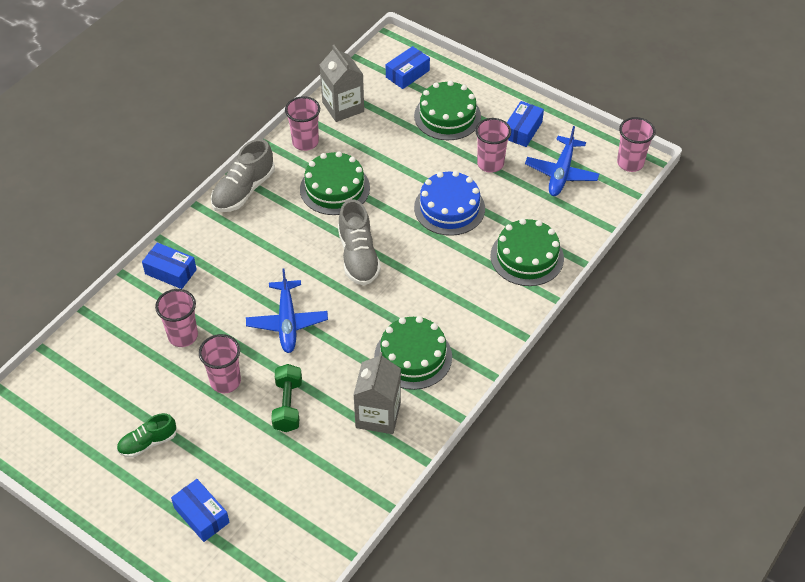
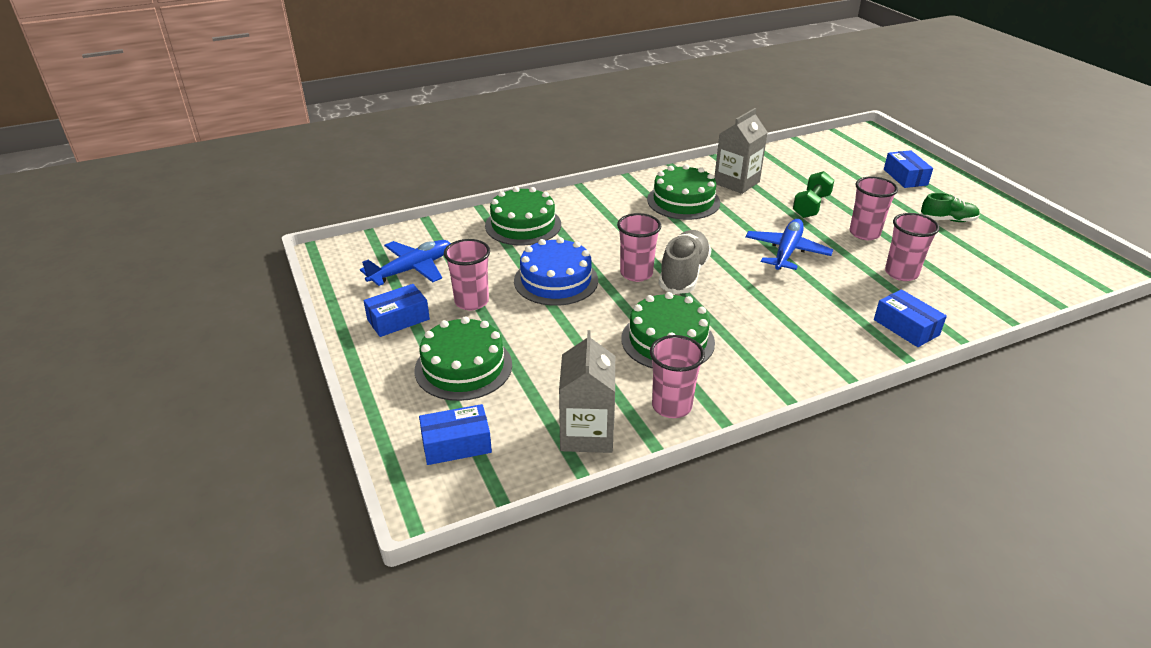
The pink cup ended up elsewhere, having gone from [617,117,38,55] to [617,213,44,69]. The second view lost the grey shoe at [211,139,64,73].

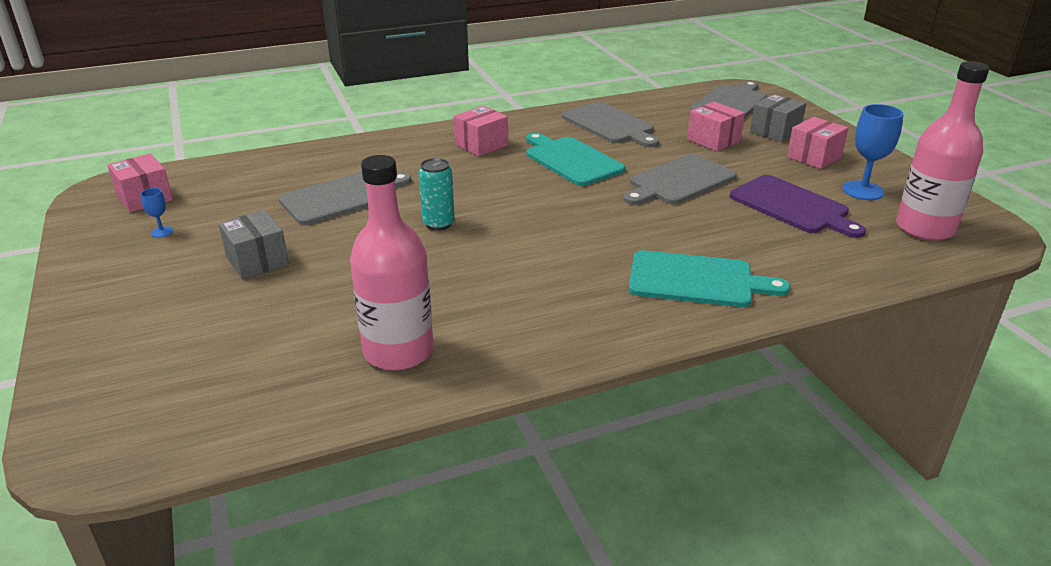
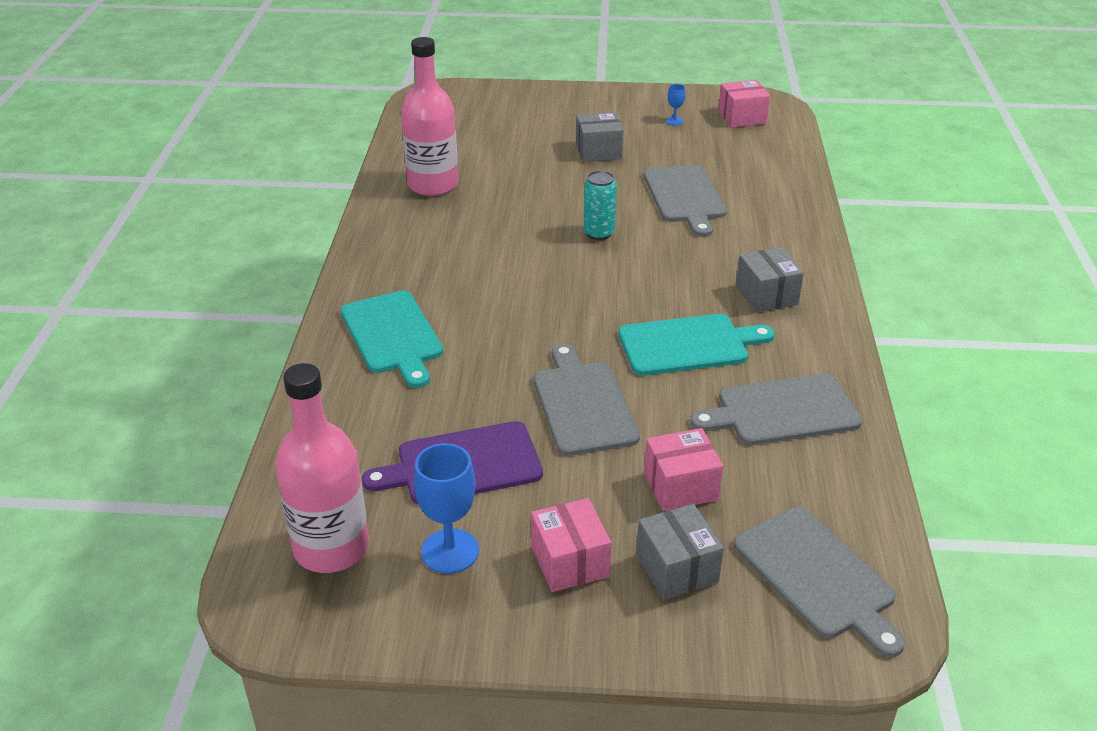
What was the pink box at [454,106,54,50] turned into the grey box at [736,247,68,66]. The turquoise cutting board at [629,250,161,57] ended up facing another way, 60 degrees counterclockwise from before.

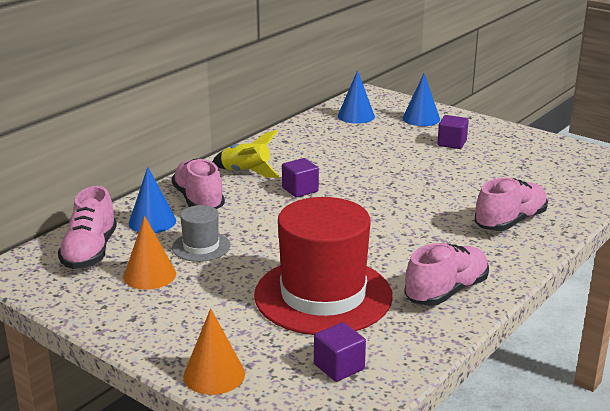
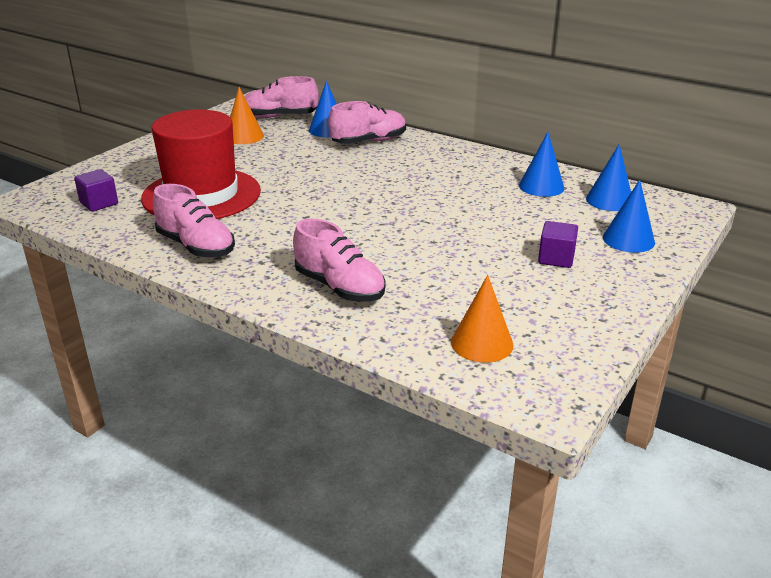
The second view lost the yellow rocket at [212,130,68,48]. The second view lost the purple cube at [282,158,37,40]. The second view lost the grey hat at [172,205,58,57]. The orange cone ended up elsewhere, having gone from [183,308,62,87] to [451,275,63,88]. The second view gained the blue cone at [519,132,46,65].

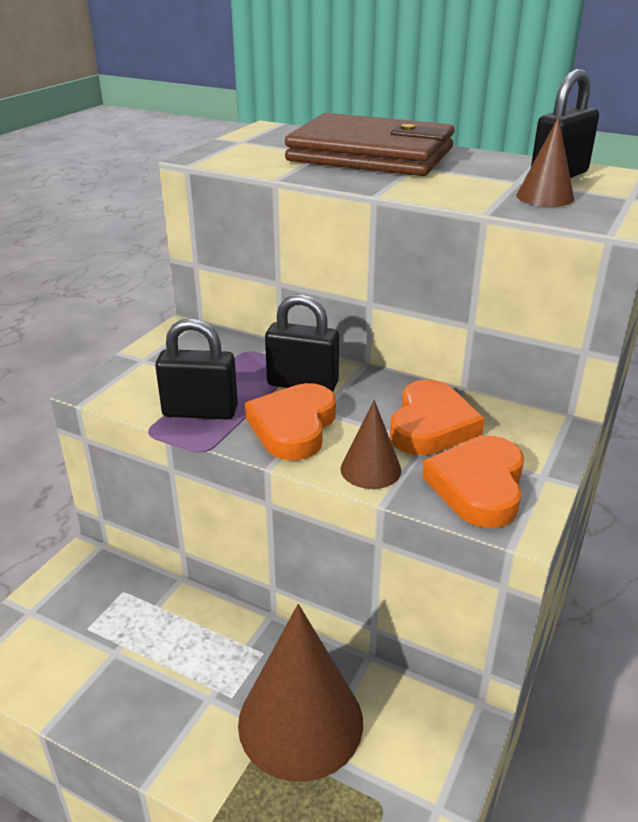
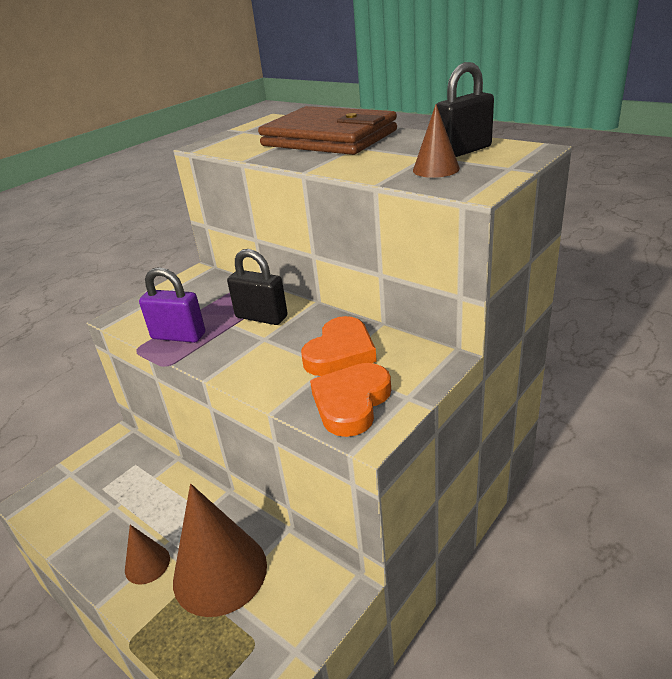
What was the black padlock at [155,318,83,102] turned into the purple padlock at [139,267,66,76]. The second view lost the orange heart at [245,383,91,77]. The brown cone ended up elsewhere, having gone from [340,400,61,89] to [125,525,45,60].

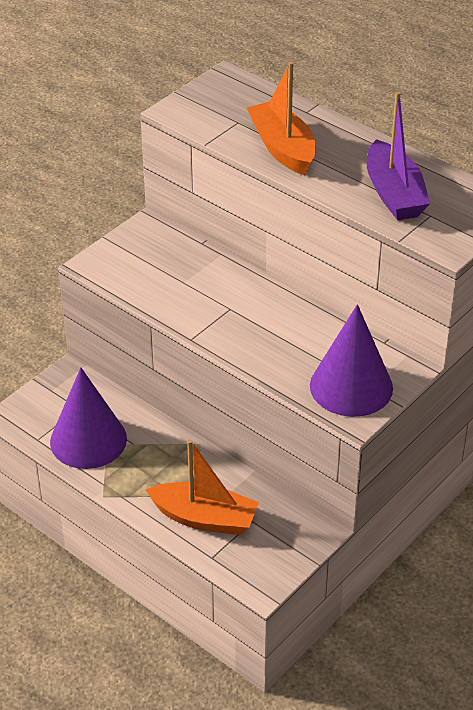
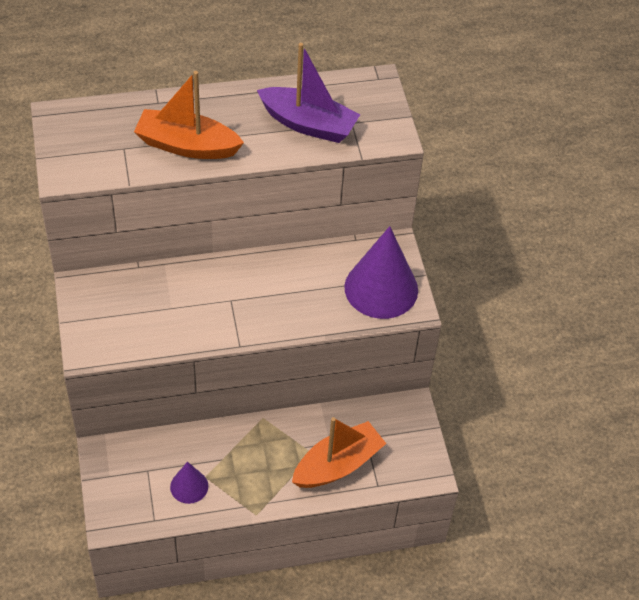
The size of the purple cone at [50,367,77,102] changed by a factor of 0.51.

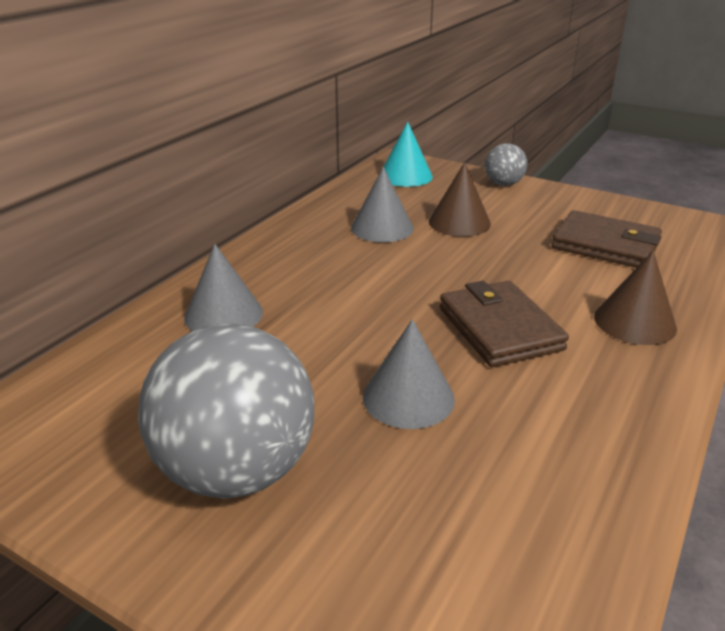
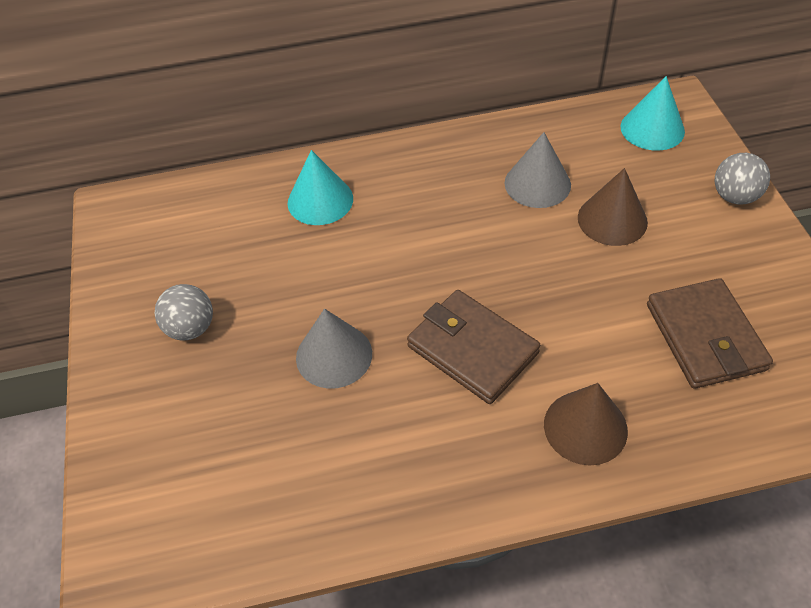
What was the grey cone at [184,244,79,87] turned into the turquoise cone at [288,150,65,75]. The brown wallet at [440,281,129,86] ended up facing another way, 75 degrees counterclockwise from before. The size of the grey ball at [138,323,177,176] changed by a factor of 0.48.

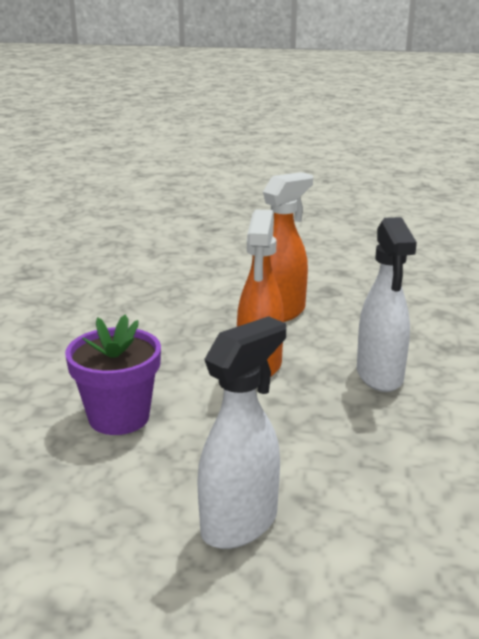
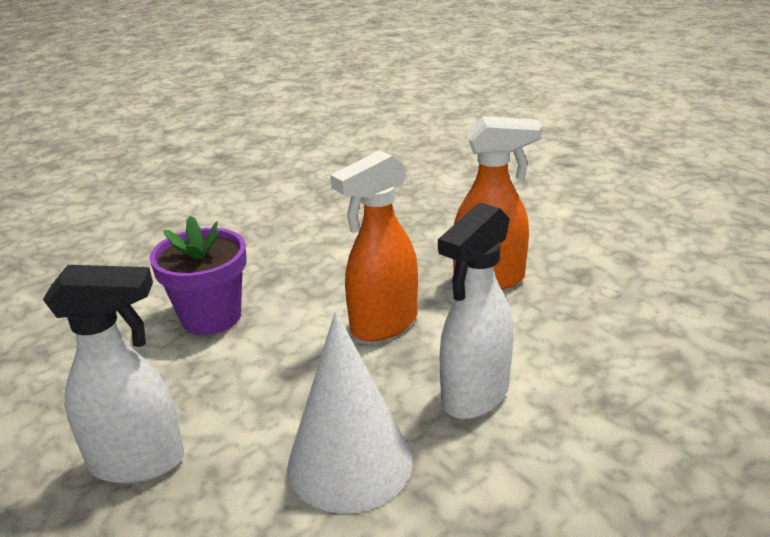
The second view gained the white cone at [287,311,125,202].

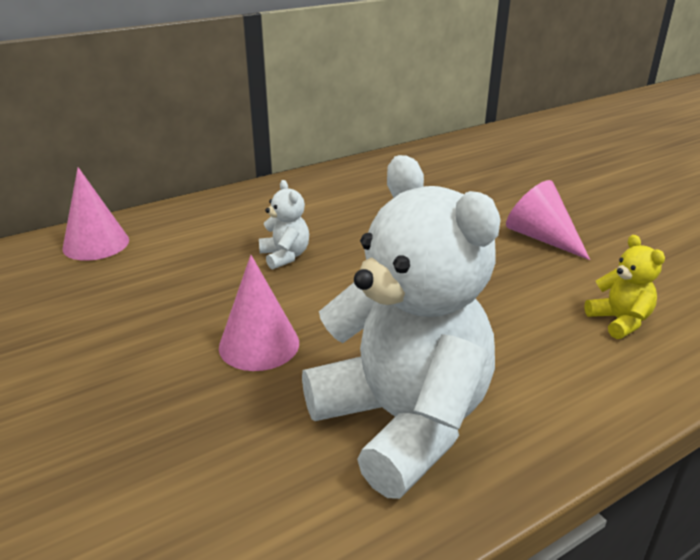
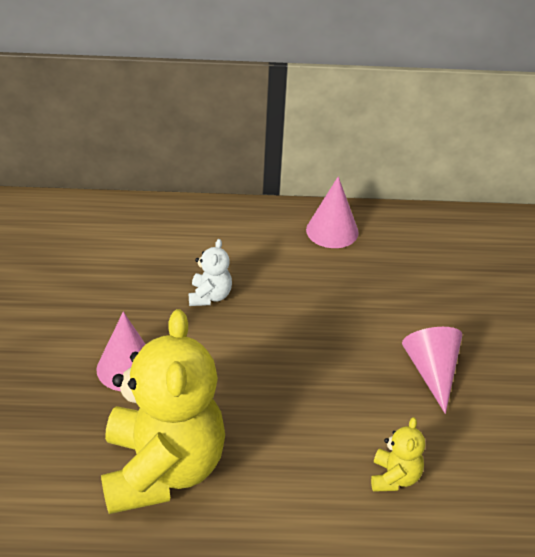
What was the white teddy bear at [302,155,199,344] turned into the yellow teddy bear at [101,309,124,205]. The pink cone ended up elsewhere, having gone from [63,167,66,94] to [306,176,53,72].

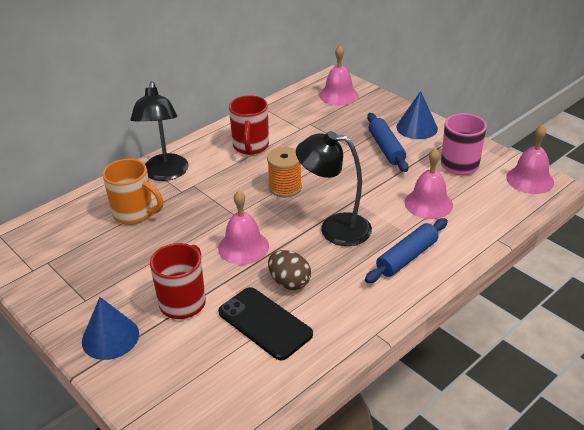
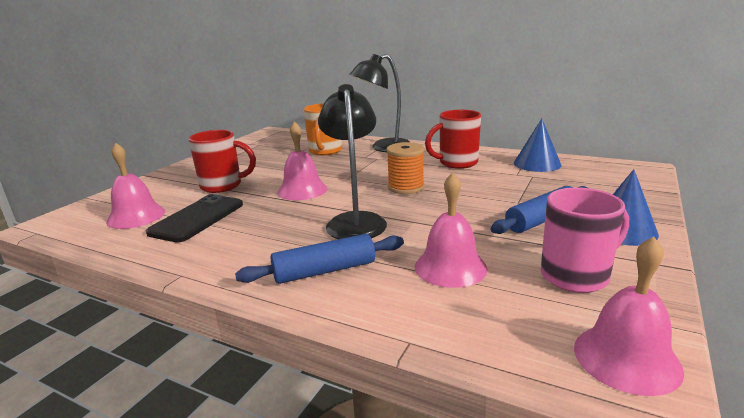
The pink bell ended up elsewhere, having gone from [319,45,39,61] to [106,143,59,86]. The blue rolling pin at [365,218,83,65] ended up facing another way, 45 degrees counterclockwise from before. The second view lost the brown egg at [268,250,43,40]. The blue cone ended up elsewhere, having gone from [82,297,57,63] to [514,118,47,54].

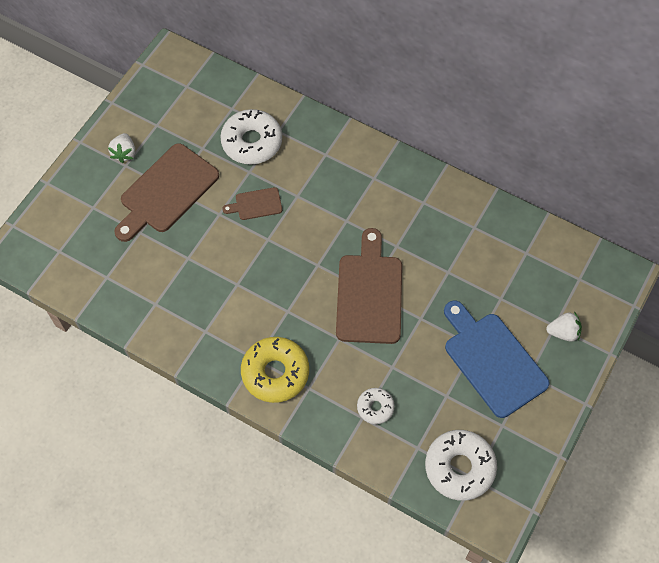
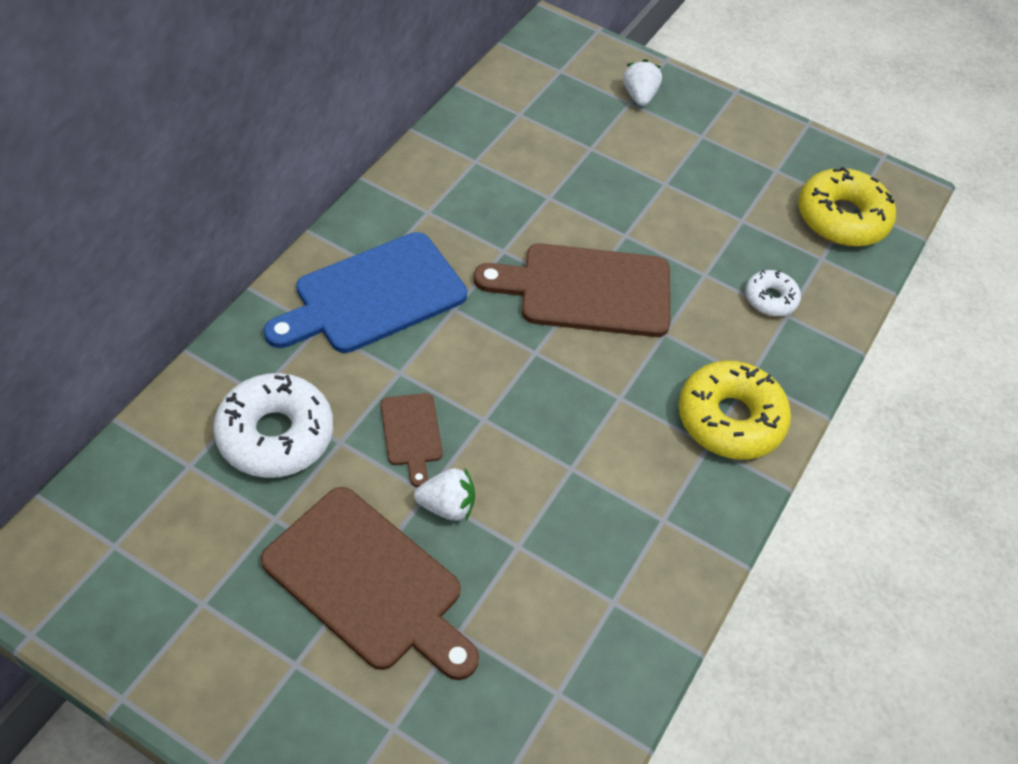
The white strawberry ended up elsewhere, having gone from [108,133,27,30] to [414,468,61,53]. The blue cutting board ended up elsewhere, having gone from [444,301,106,117] to [264,232,203,121]. What was the white donut at [425,430,72,71] turned into the yellow donut at [798,167,98,80].

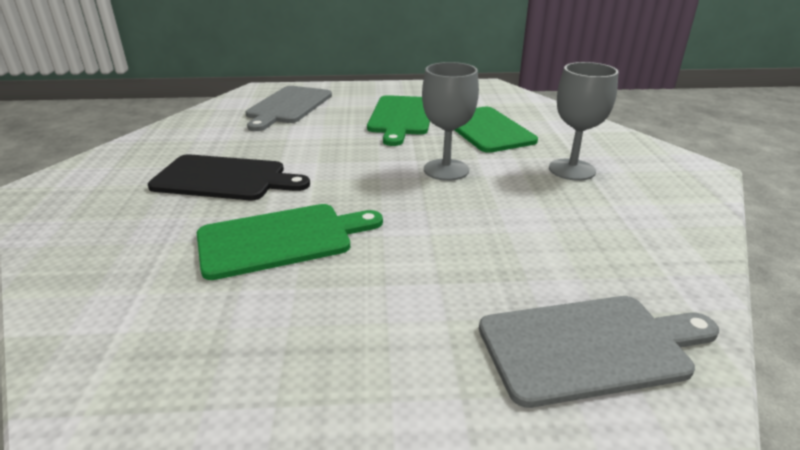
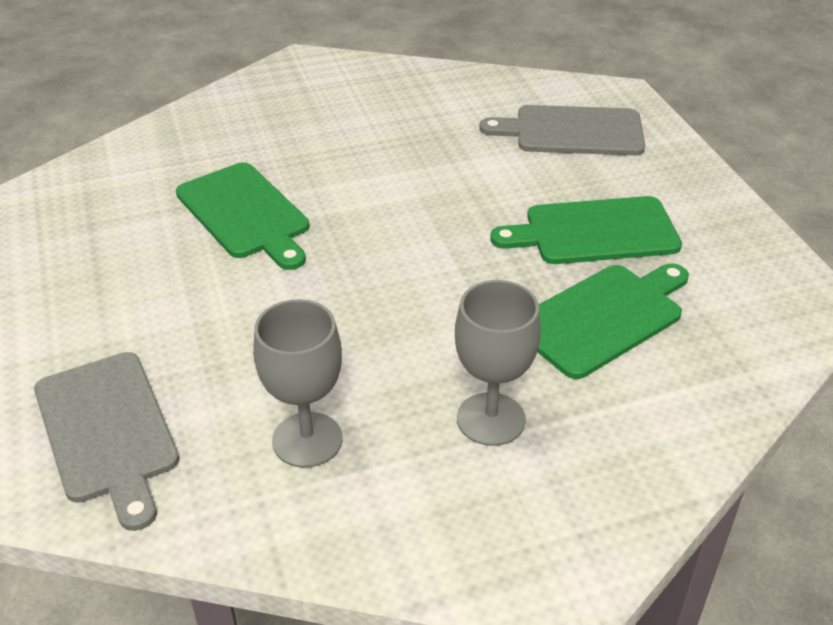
The grey goblet ended up elsewhere, having gone from [422,62,57,119] to [253,299,90,169]. The second view lost the black cutting board at [148,154,162,46].

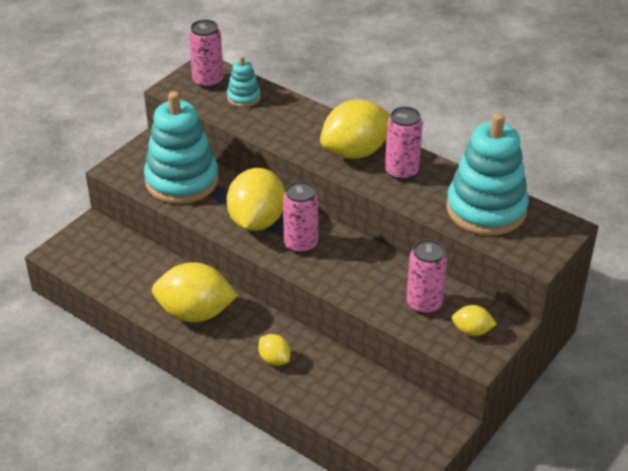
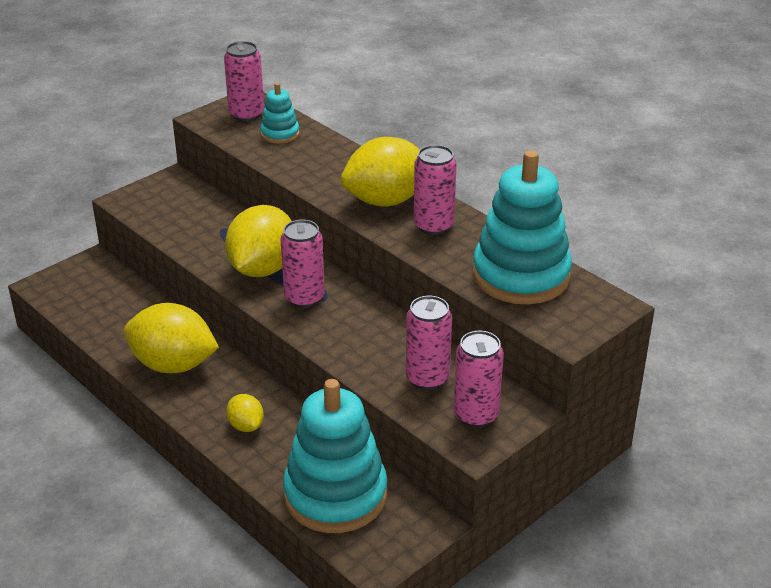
The turquoise stacking toy ended up elsewhere, having gone from [144,91,75,113] to [283,379,104,154]. Where the yellow lemon stood at [452,305,45,31], the pink can came to stand at [454,331,50,97].

